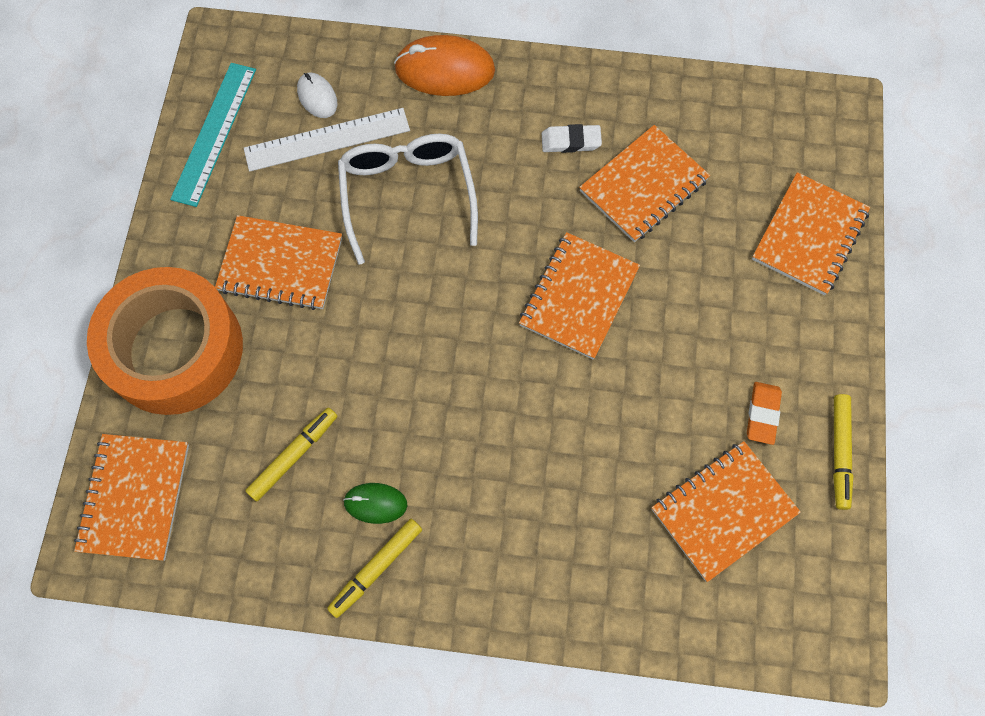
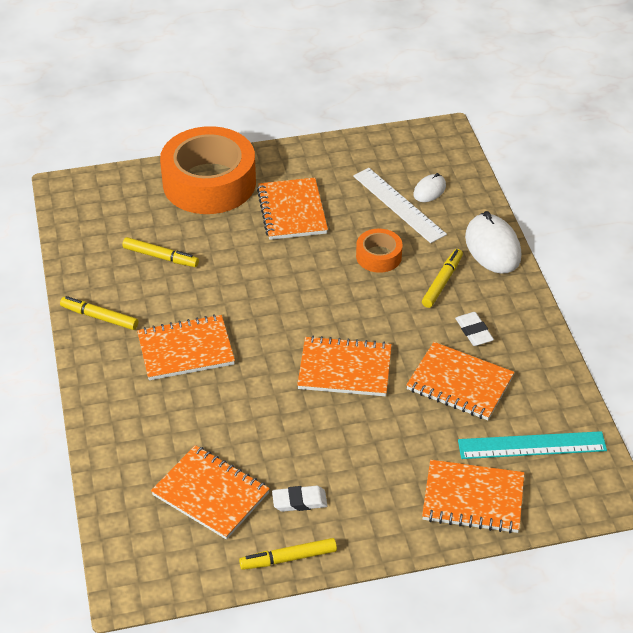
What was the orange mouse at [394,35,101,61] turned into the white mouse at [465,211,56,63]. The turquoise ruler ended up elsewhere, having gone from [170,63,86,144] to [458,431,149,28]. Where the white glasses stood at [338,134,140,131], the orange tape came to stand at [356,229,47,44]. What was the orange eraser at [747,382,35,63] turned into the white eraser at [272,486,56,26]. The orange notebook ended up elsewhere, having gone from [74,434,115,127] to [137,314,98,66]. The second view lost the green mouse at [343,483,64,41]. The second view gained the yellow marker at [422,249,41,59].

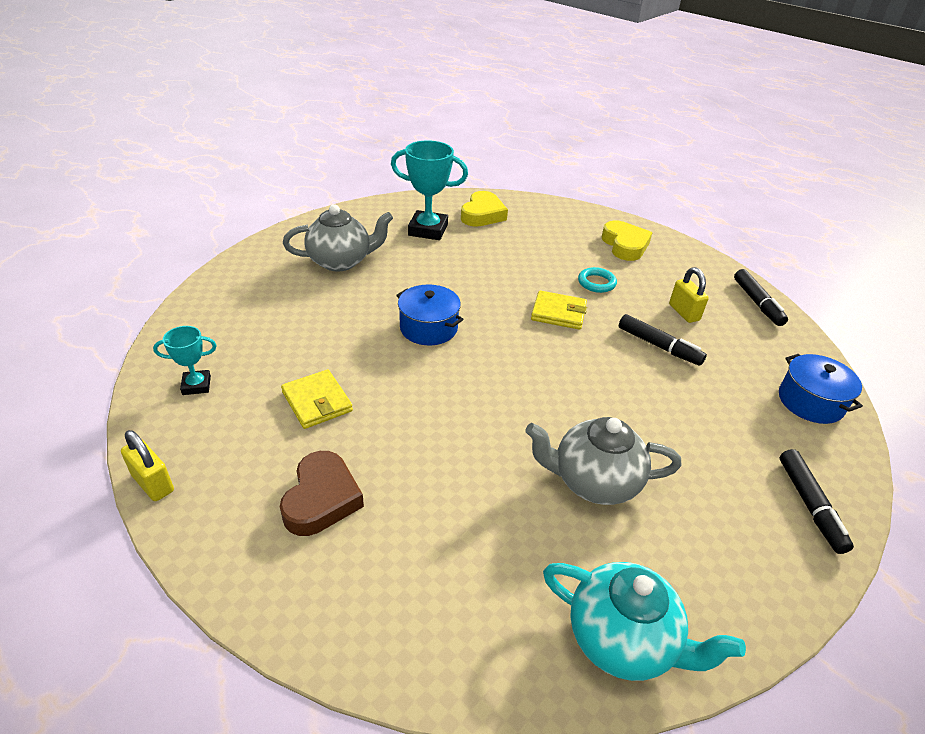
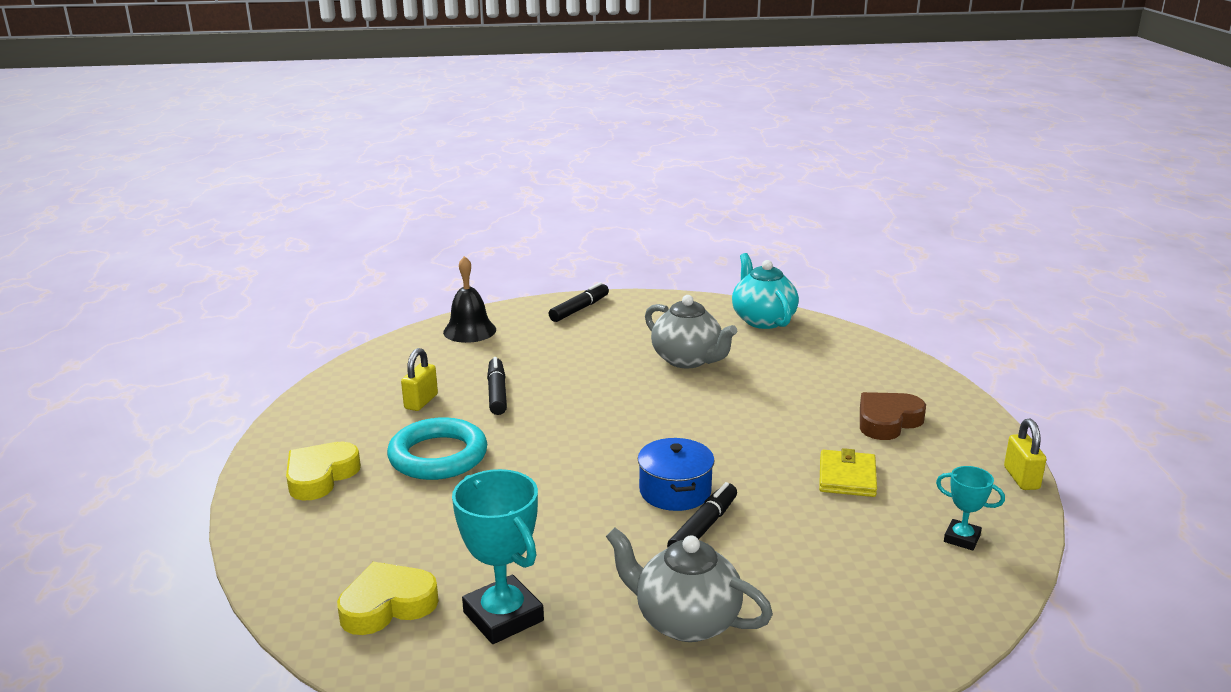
The size of the turquoise ring at [578,267,39,26] changed by a factor of 1.95. The black marker ended up elsewhere, having gone from [734,269,54,57] to [667,482,70,65]. The second view lost the yellow wallet at [531,290,56,40]. Where the blue pot stood at [779,354,84,70], the black bell came to stand at [443,256,53,87].

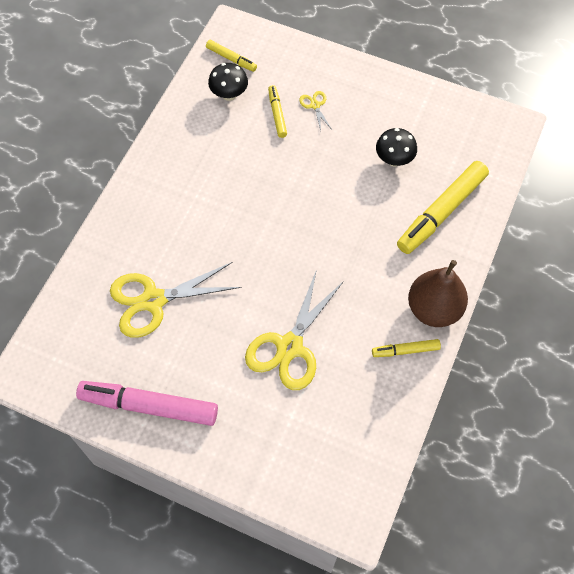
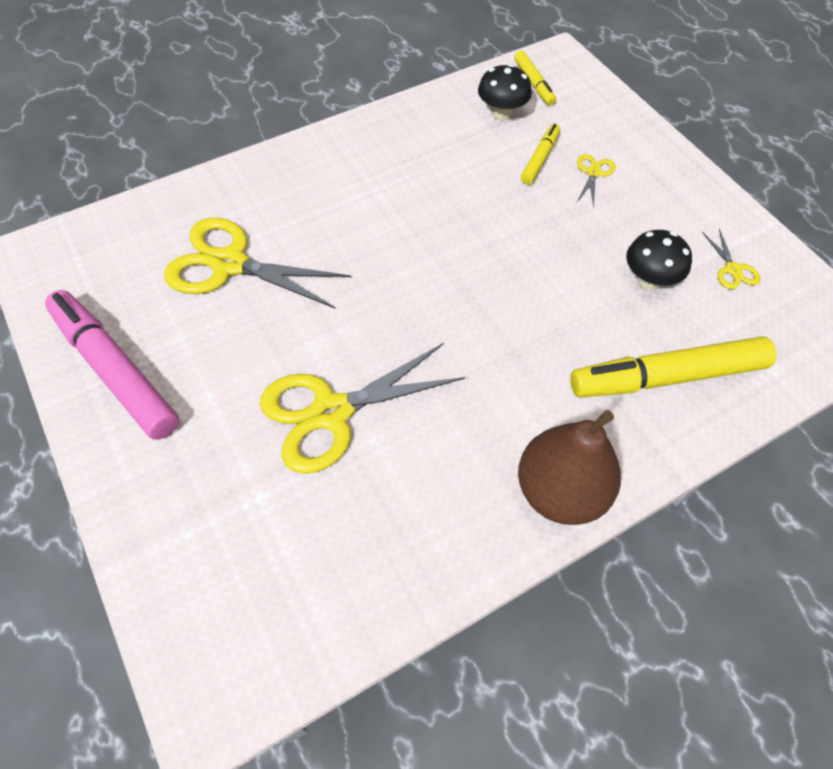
The second view lost the yellow marker at [372,339,69,18]. The second view gained the yellow scissors at [702,229,59,60].

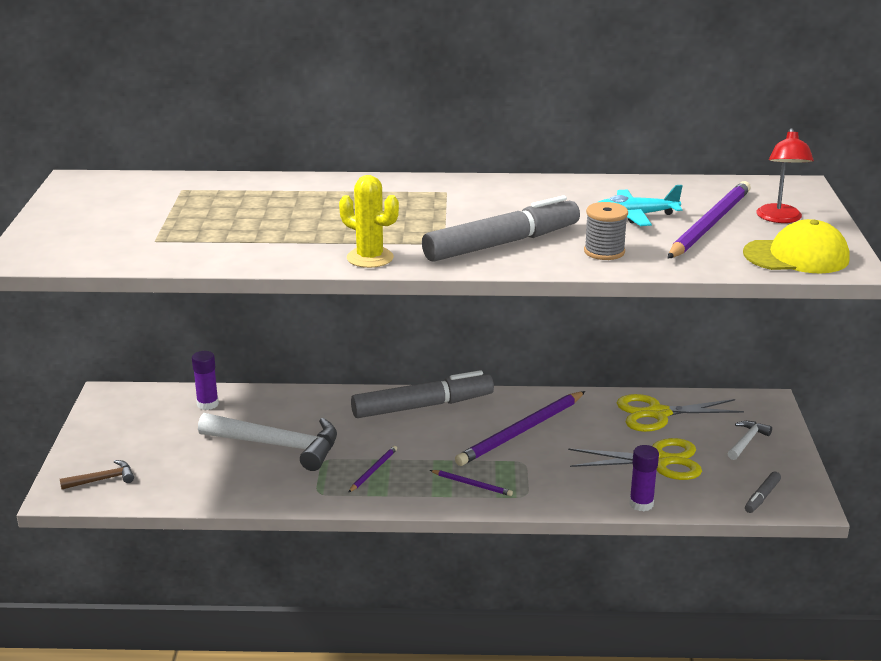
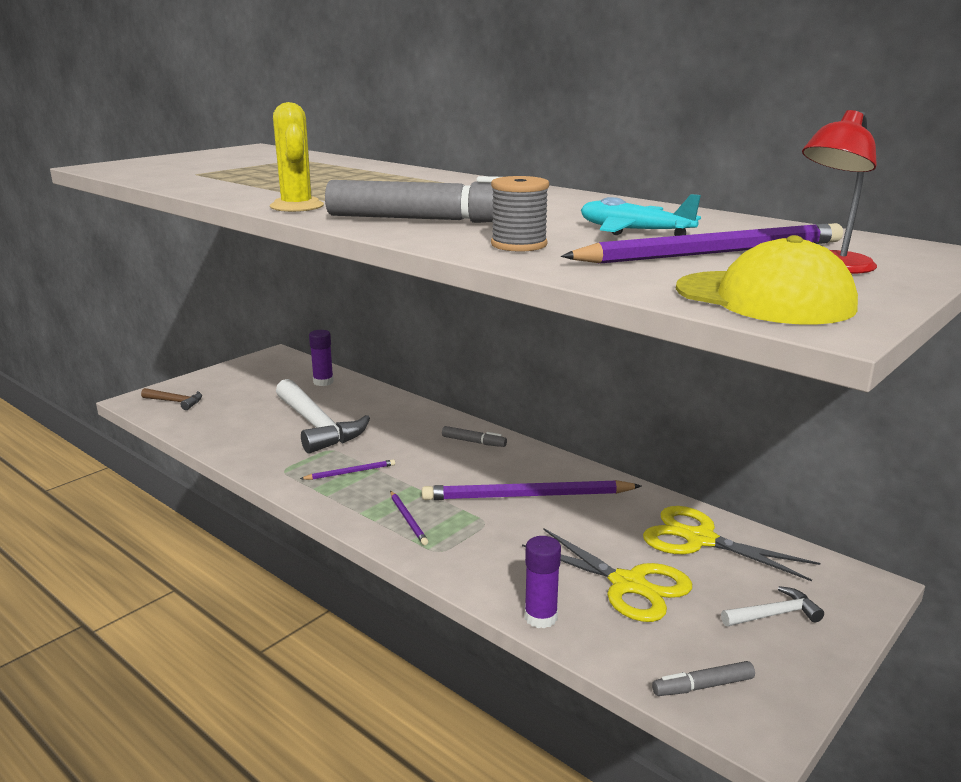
The size of the grey marker at [351,370,143,48] changed by a factor of 0.43.

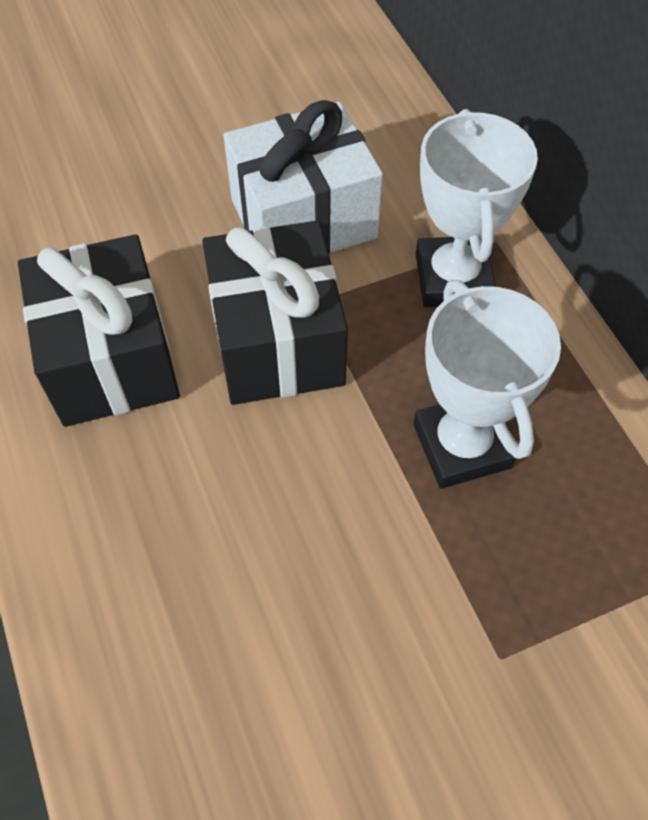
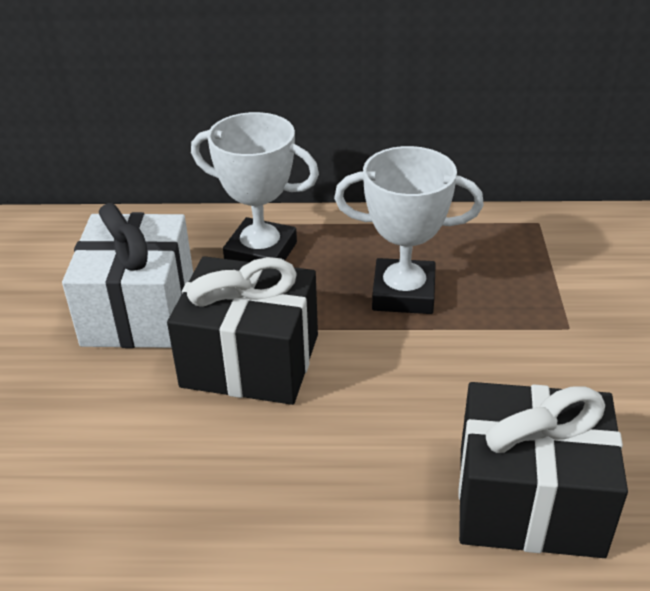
The black gift ended up elsewhere, having gone from [18,234,162,193] to [458,382,170,176].

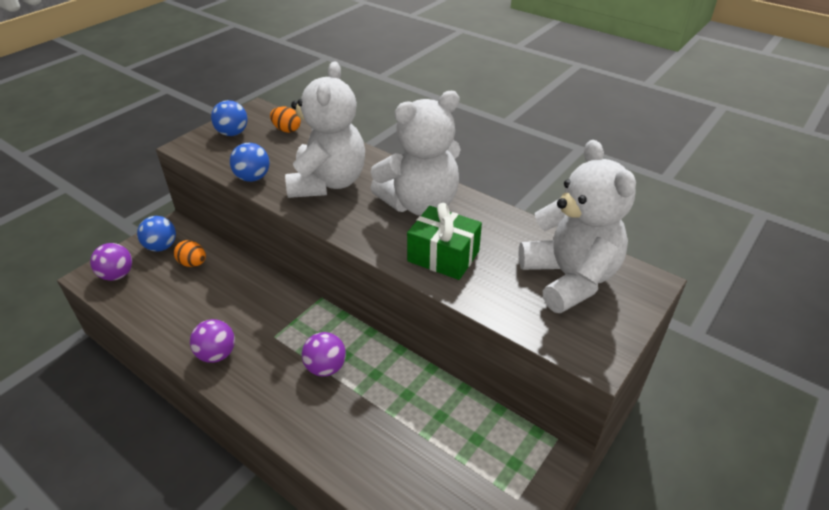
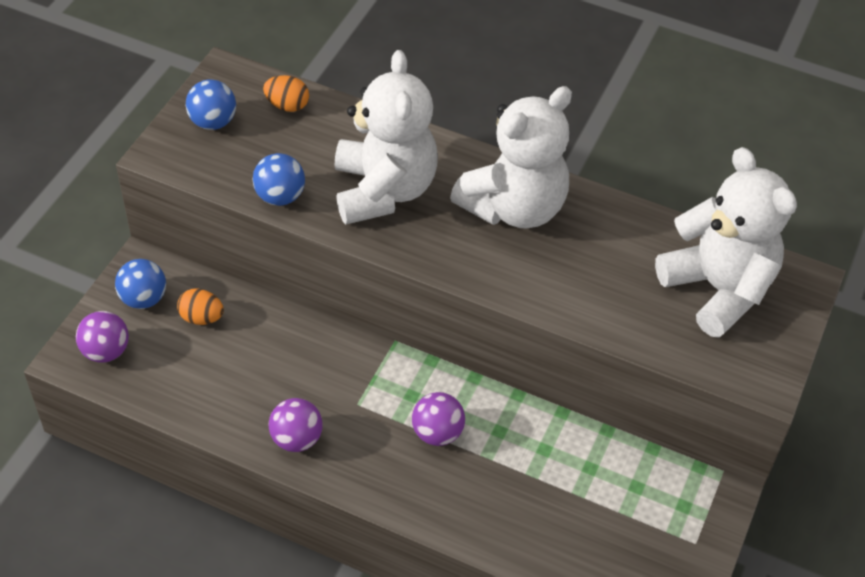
The second view lost the green gift at [407,203,75,77].

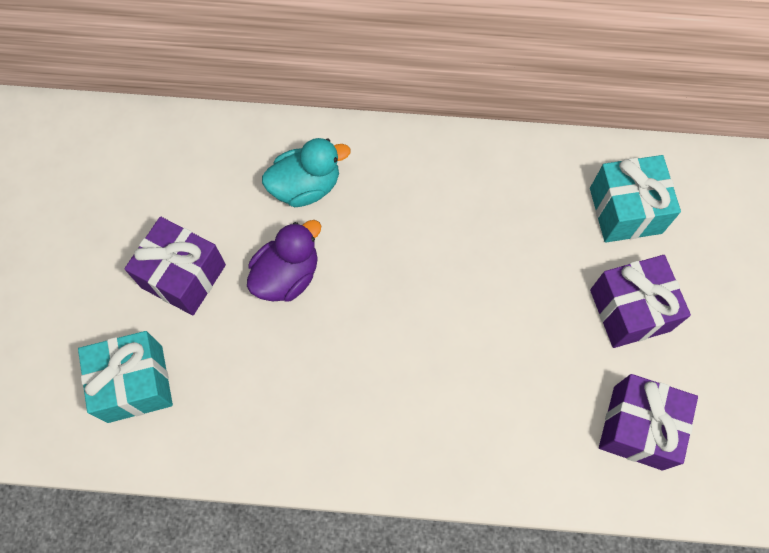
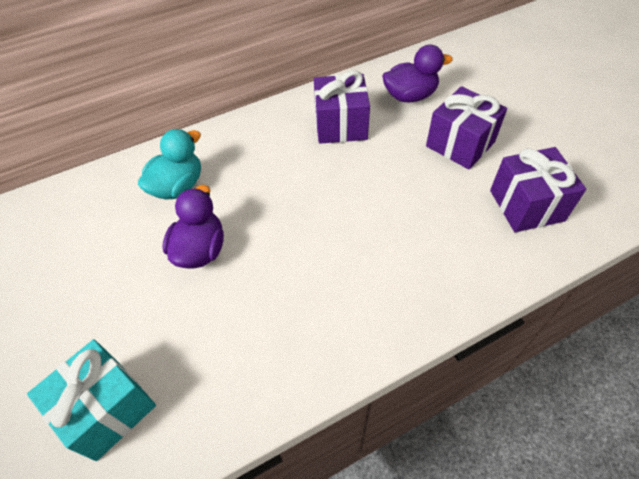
Where the turquoise gift stood at [590,155,91,87], the purple duck came to stand at [382,44,71,58]. The purple gift ended up elsewhere, having gone from [124,217,102,98] to [314,70,56,74].

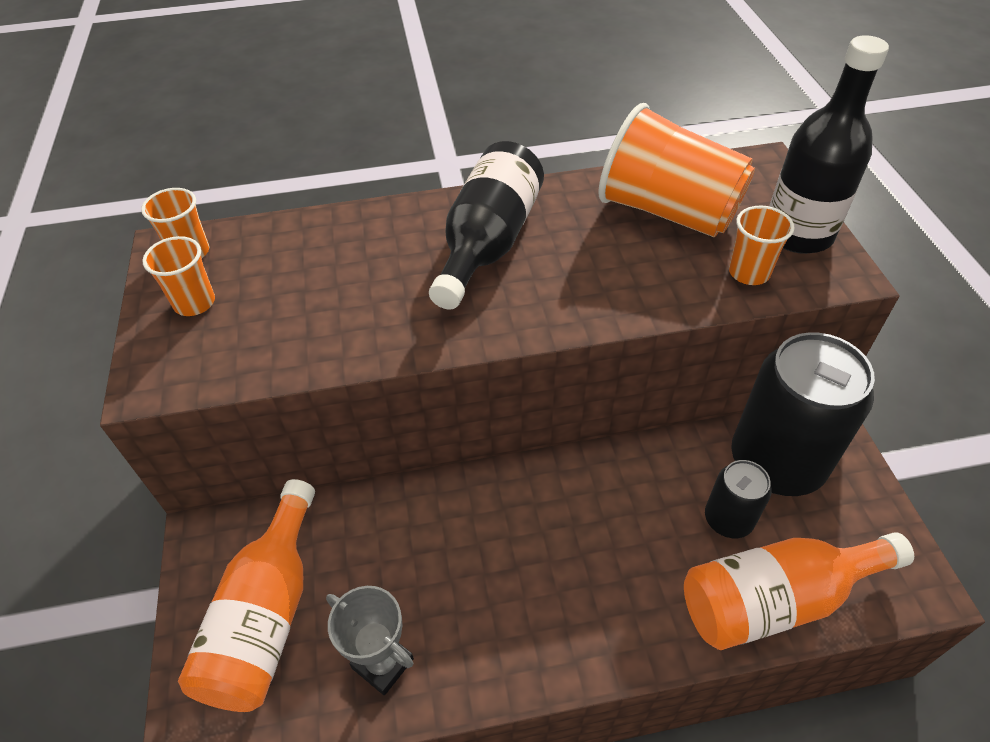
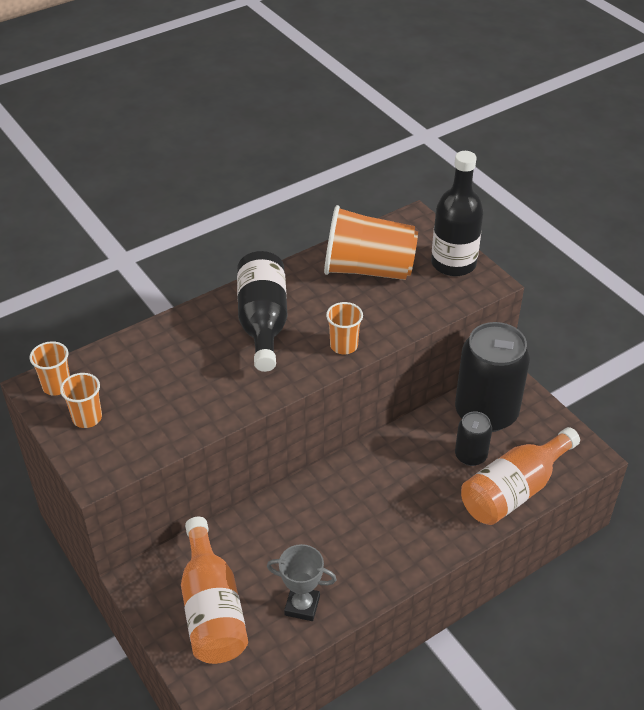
The orange cup ended up elsewhere, having gone from [729,206,66,79] to [326,302,37,52].

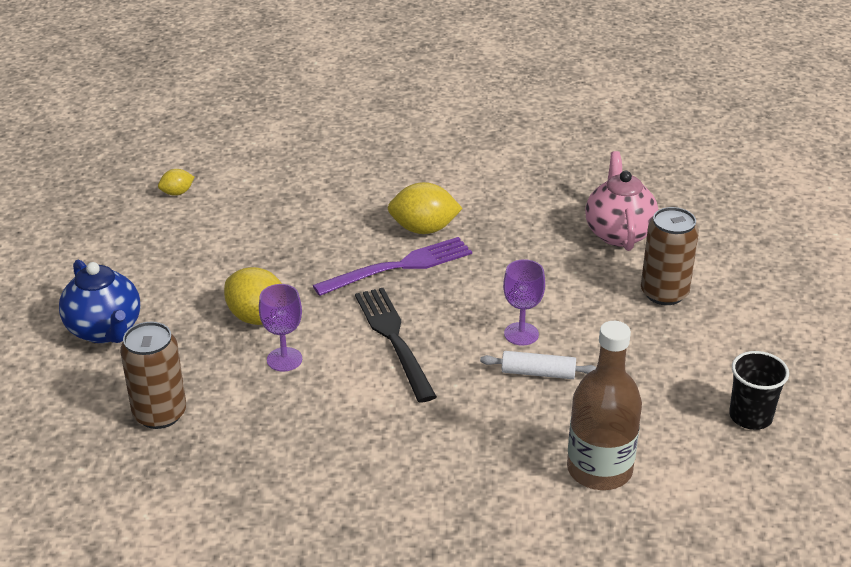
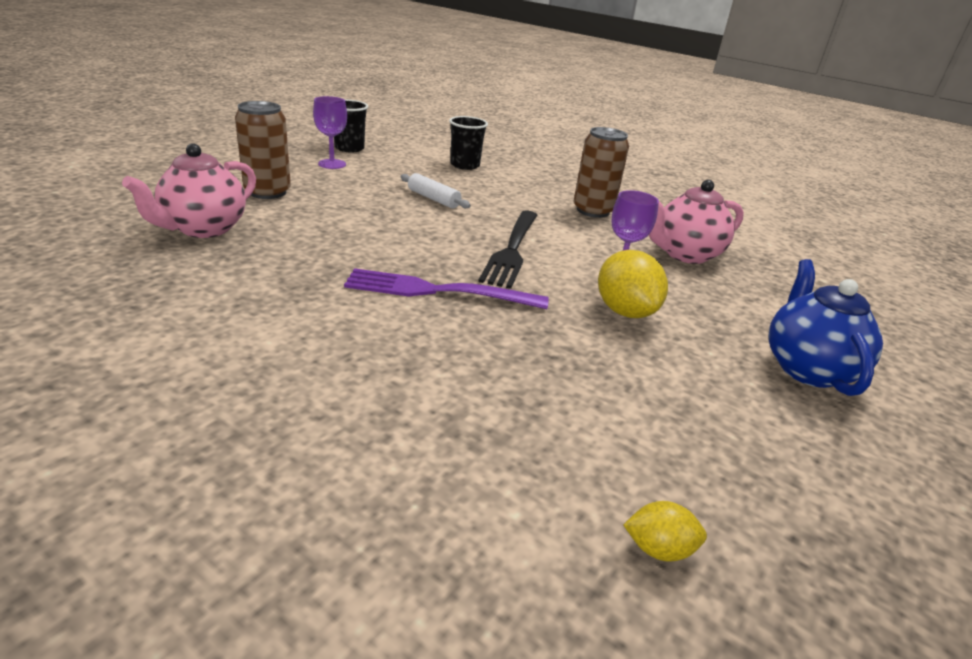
The second view lost the yellow lemon at [388,182,75,52]. The purple goblet ended up elsewhere, having gone from [503,259,42,87] to [313,96,34,73]. Where the brown bottle stood at [567,321,75,169], the black cup came to stand at [449,116,39,54]. The brown can ended up elsewhere, having gone from [120,322,66,107] to [573,127,56,91]. The second view gained the pink teapot at [649,180,95,84].

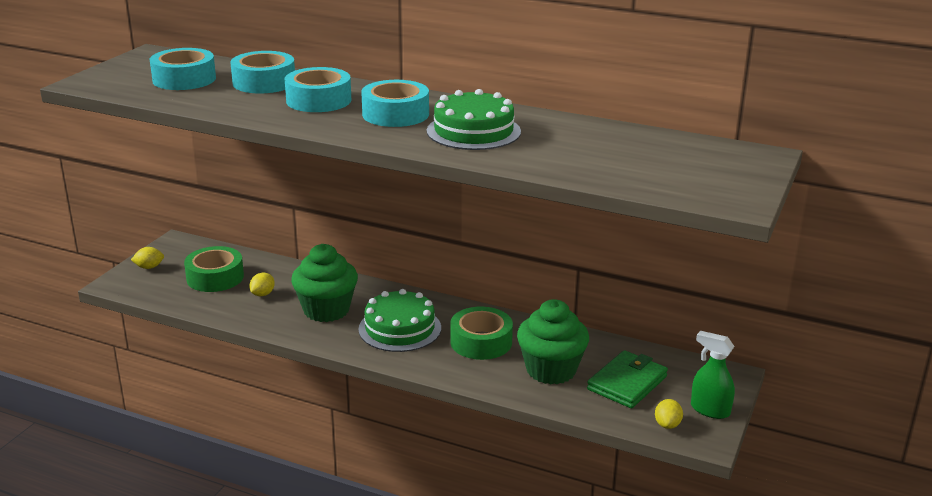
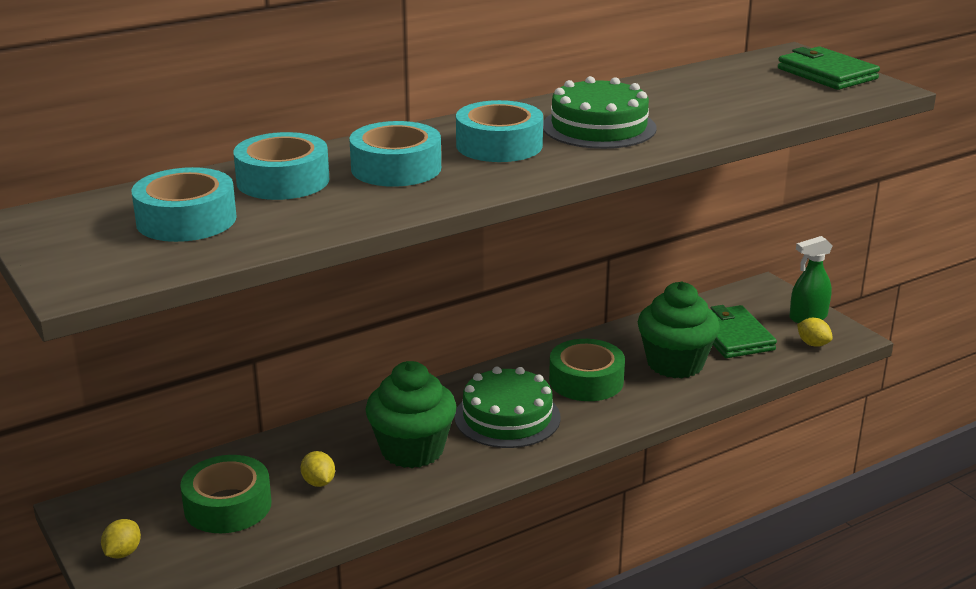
The second view gained the green wallet at [778,47,102,43].

